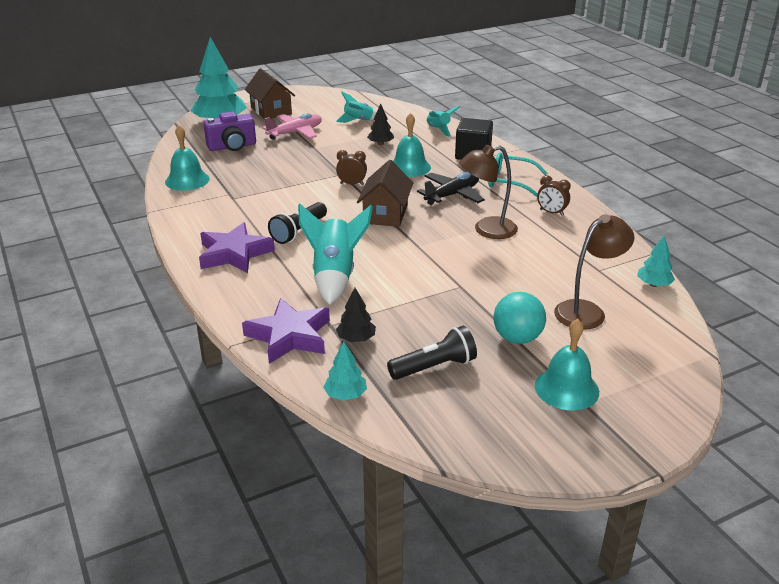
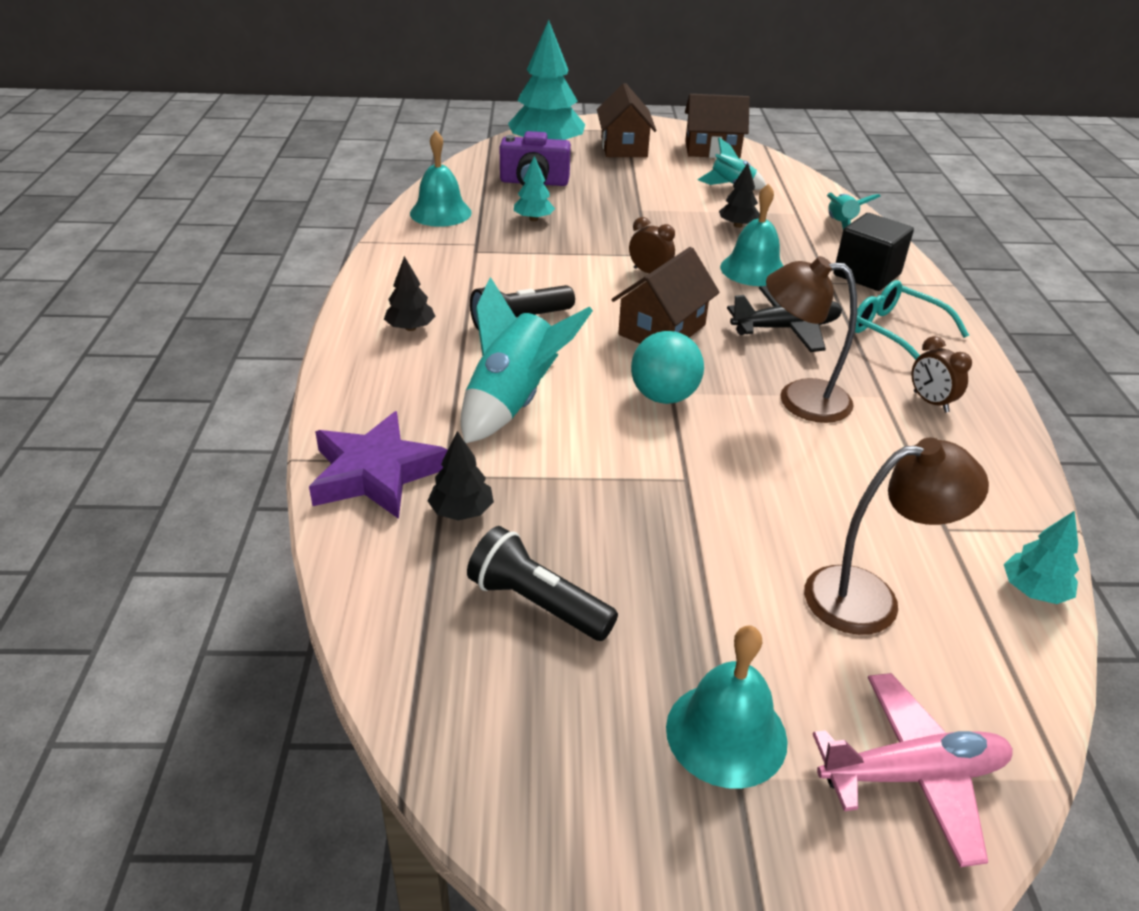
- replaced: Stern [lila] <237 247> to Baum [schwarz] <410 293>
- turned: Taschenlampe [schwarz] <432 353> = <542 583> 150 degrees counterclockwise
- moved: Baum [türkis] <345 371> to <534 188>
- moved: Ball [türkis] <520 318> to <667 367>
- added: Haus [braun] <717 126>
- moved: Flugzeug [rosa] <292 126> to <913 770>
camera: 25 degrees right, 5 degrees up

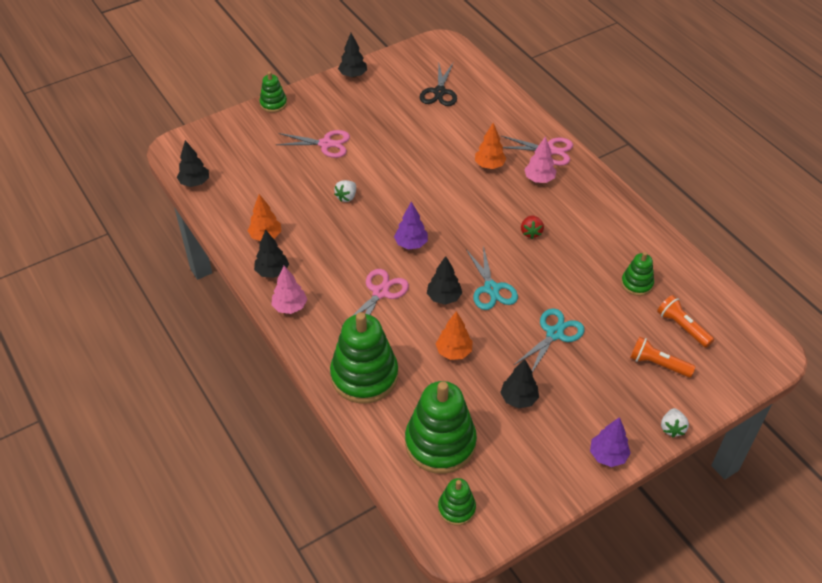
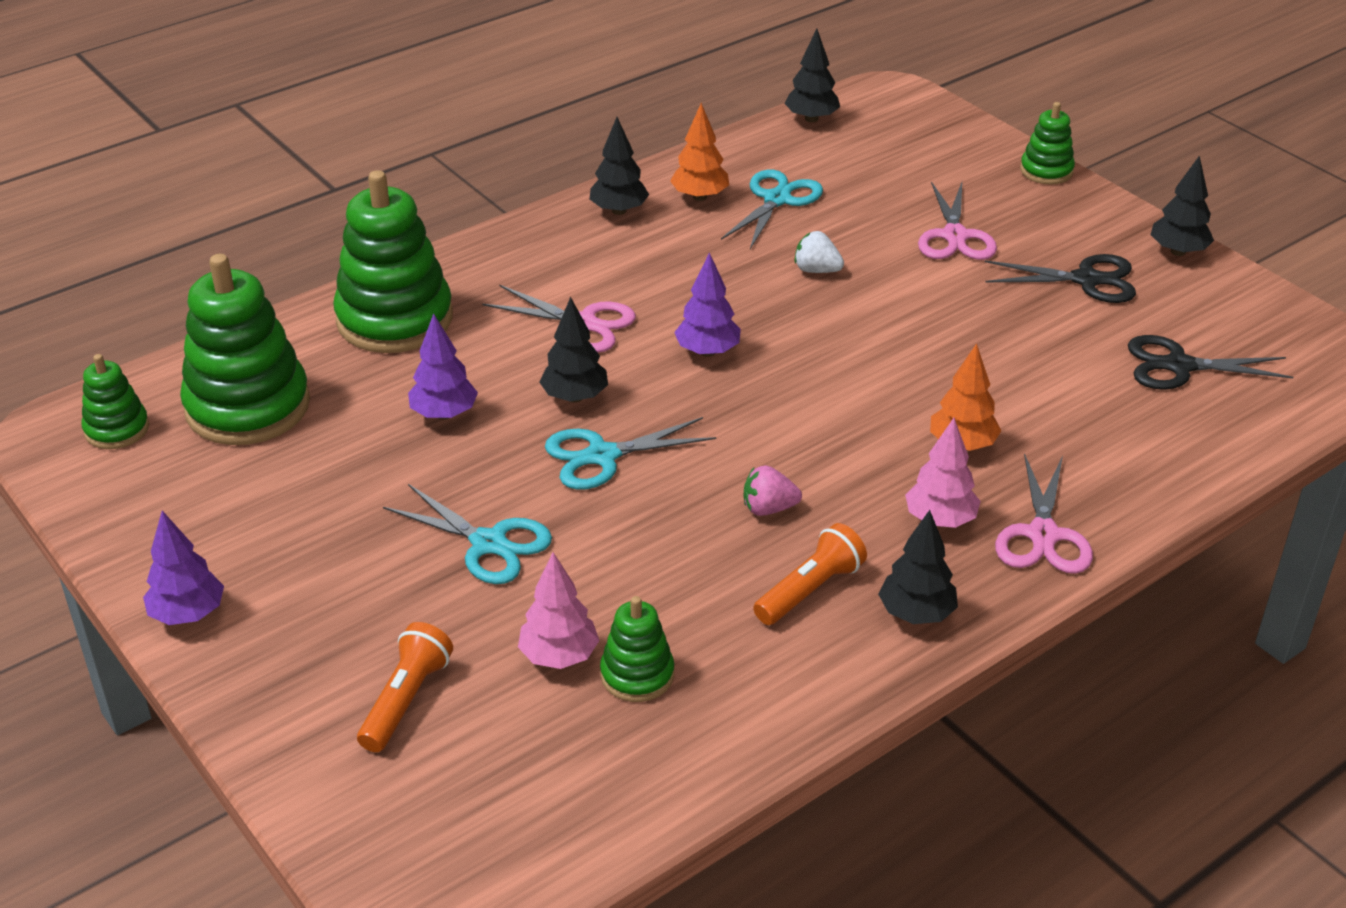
- recoloured: Baum [orange] <454 335> to Baum [lila] <443 366>
- moved: Baum [rosa] <289 290> to <559 610>
- added: Schere [türkis] <772 209>
- recoloured: Erdbeere [rot] <532 227> to Erdbeere [rosa] <773 490>
- moved: Taschenlampe [orange] <685 321> to <810 574>
- moved: Baum [schwarz] <519 384> to <918 567>
- added: Schere [schwarz] <1060 278>
- removed: Erdbeere [weiß] <675 422>
camera: 85 degrees right, 10 degrees down

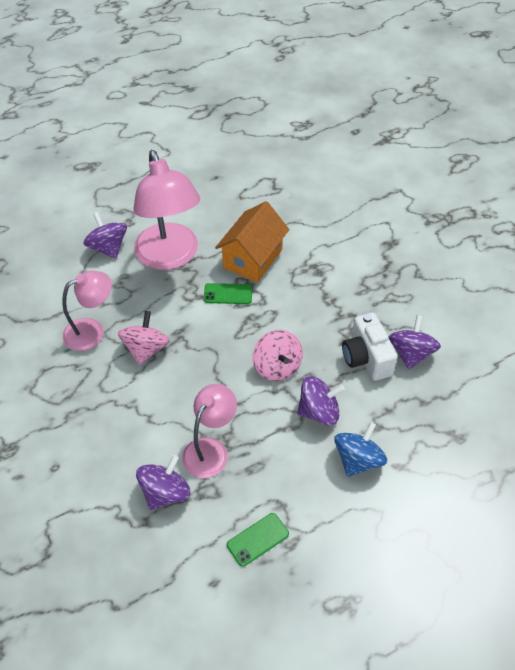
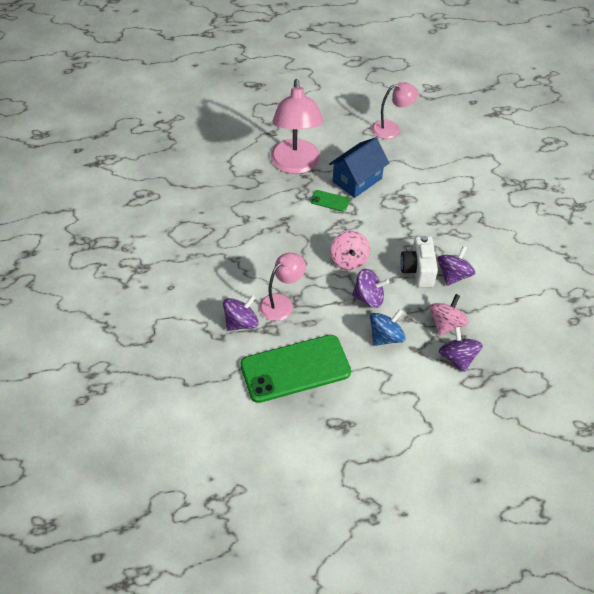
- resized: Handy [grün] <258 540> = <295 369> x2.39
- recoloured: Haus [orange] <252 242> to Haus [blau] <359 167>
- moved: Lampe [rosa] <87 311> to <395 110>
- moved: Kreisel [rosa] <143 338> to <449 315>
- moved: Kreisel [lila] <105 235> to <461 349>
camera: 15 degrees right, 0 degrees up

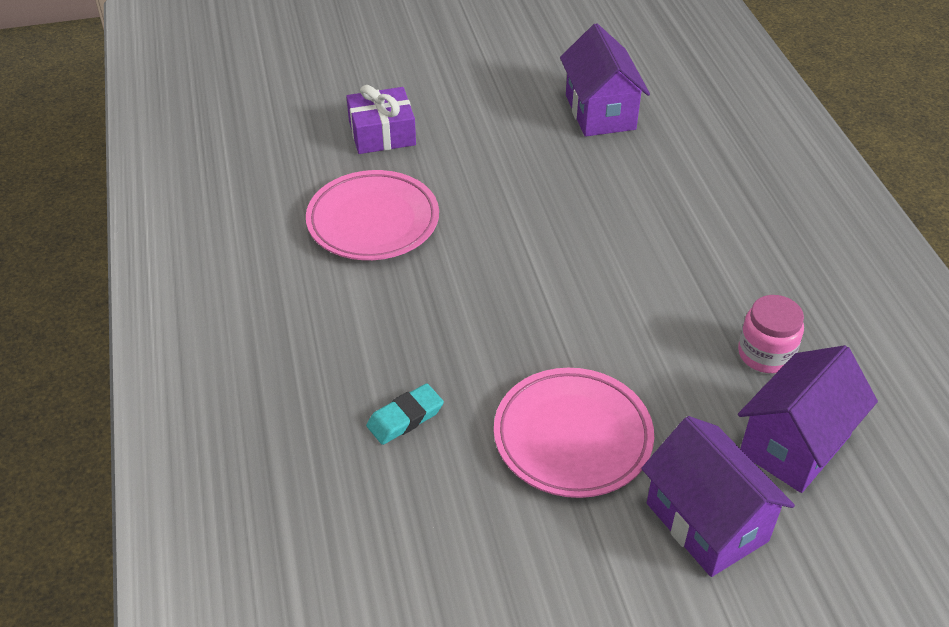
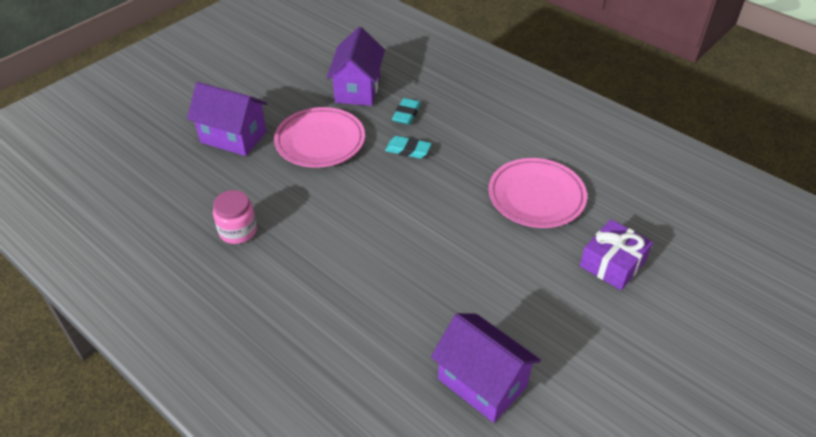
- moved: Haus [lila] <808 419> to <356 66>
- added: Radiergummi [türkis] <408 147>
camera: 145 degrees right, 0 degrees up

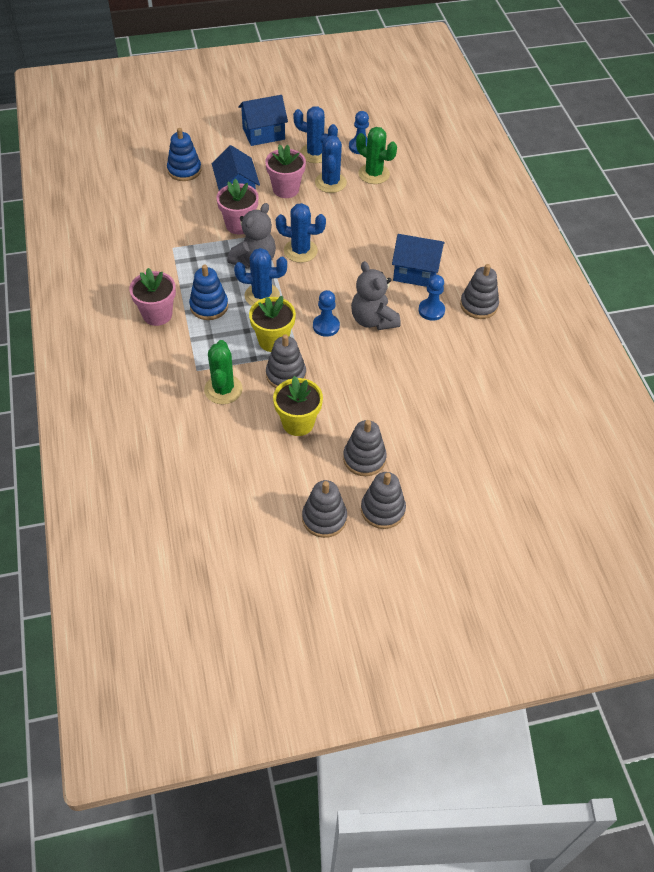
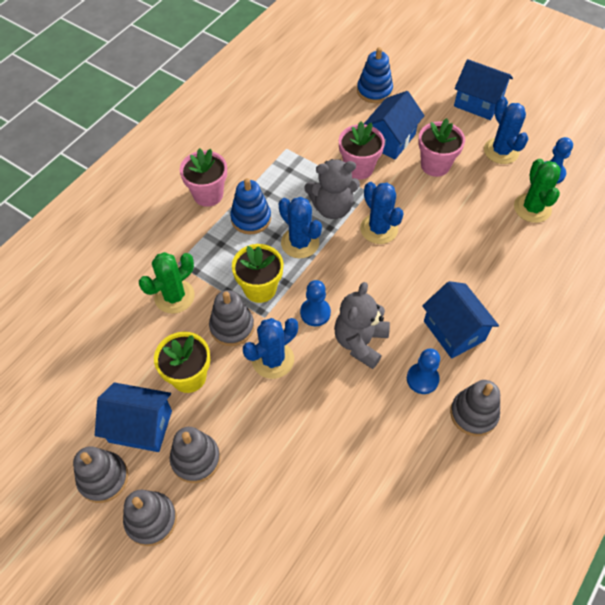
- added: Haus [blau] <133 417>
- moved: Kaktus [blau] <331 164> to <270 348>
camera: 50 degrees right, 5 degrees up

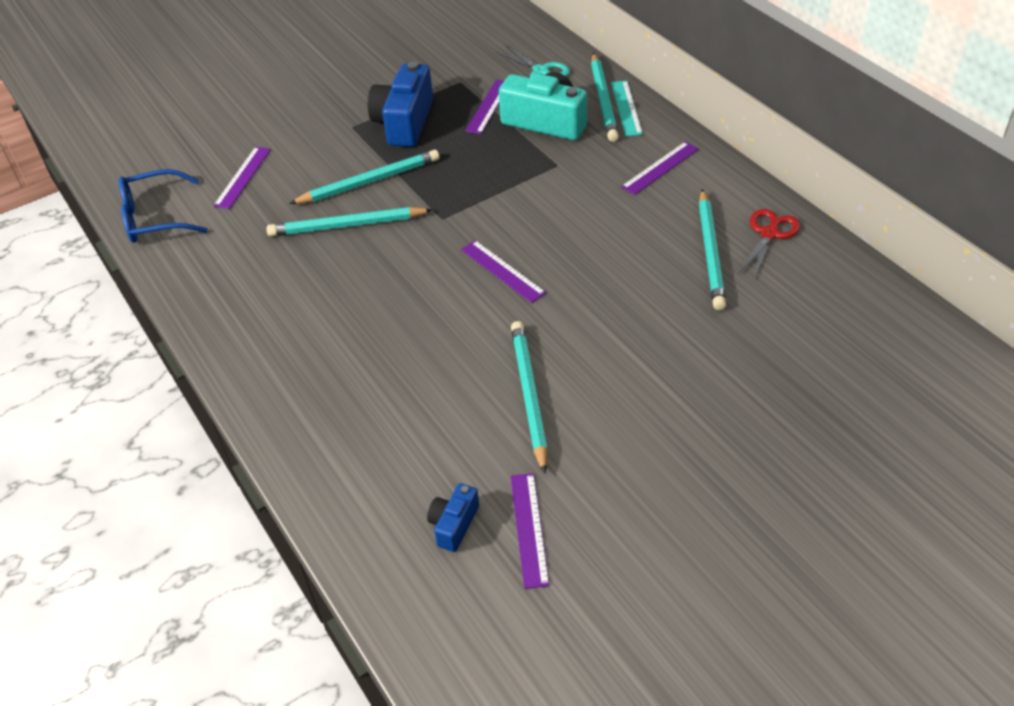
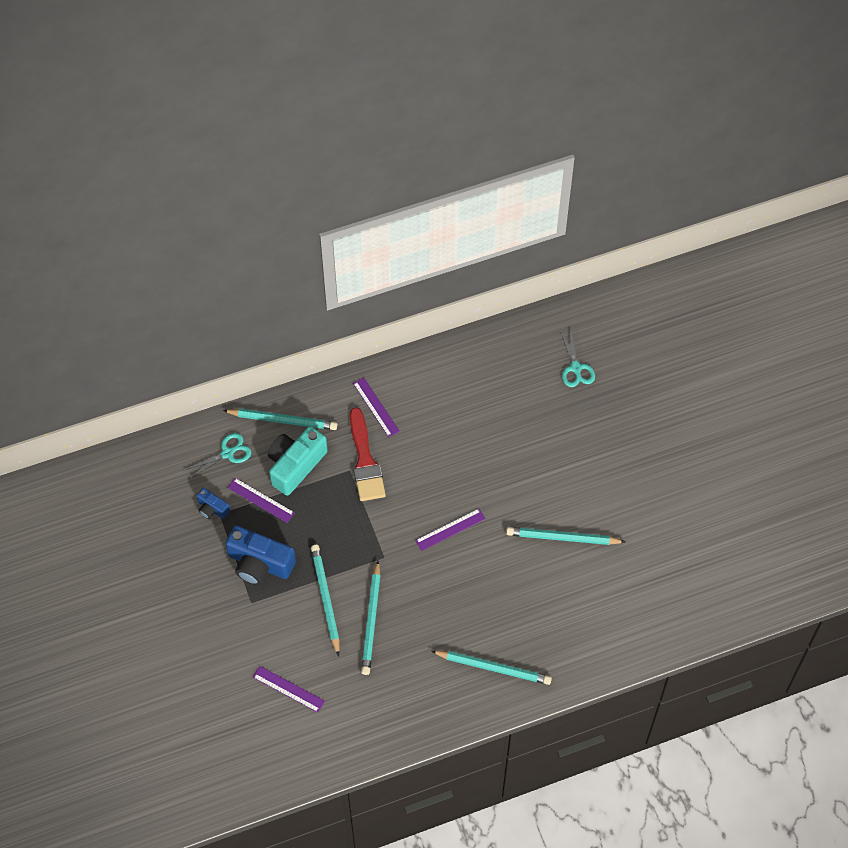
- moved: Kamera [blau] <453 517> to <213 503>
- added: Pinsel [rot] <368 454>
- moved: Bleistift [türkis] <712 249> to <491 667>
- added: Schere [türkis] <577 358>
- removed: Brille [blau] <163 206>
- removed: Lineal [lila] <530 531>
- removed: Lineal [türkis] <627 108>
- removed: Schere [rot] <769 244>
camera: 80 degrees left, 15 degrees up

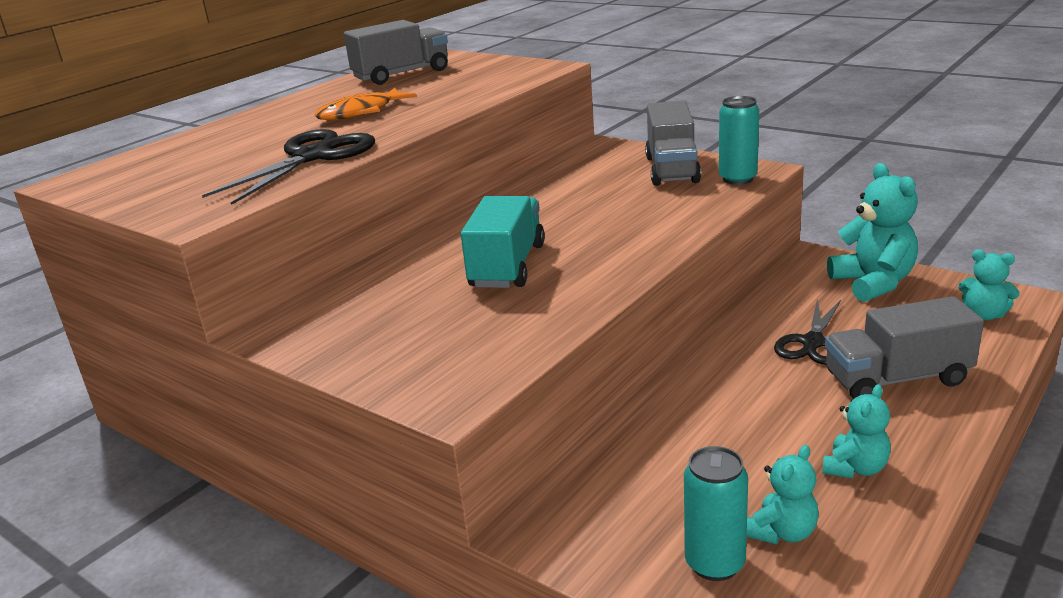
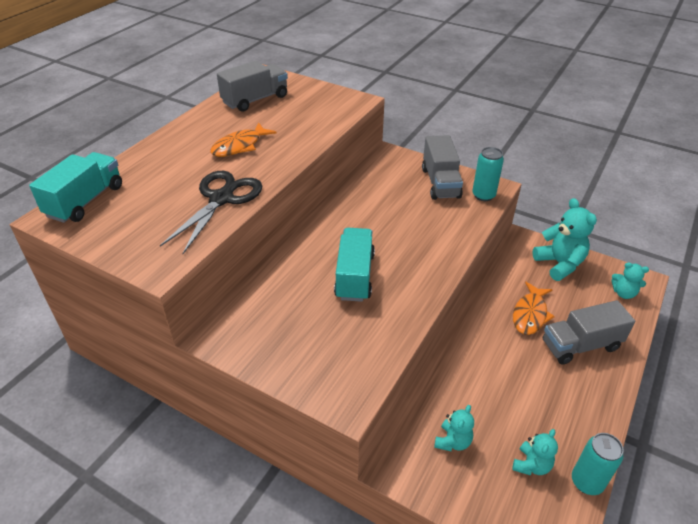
- added: Lastwagen [türkis] <75 187>
- moved: Teddybär [türkis] <856 431> to <454 428>
- replaced: Schere [schwarz] <807 331> to Fisch [orange] <534 308>
- moved: Dose [türkis] <716 513> to <598 464>
camera: 10 degrees left, 15 degrees up

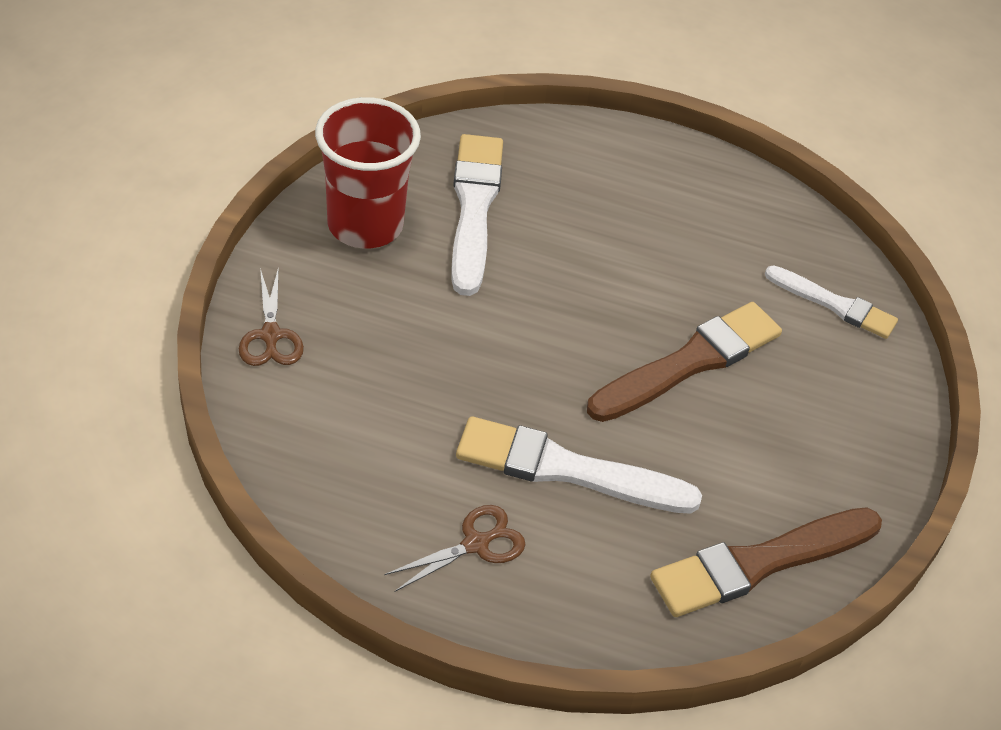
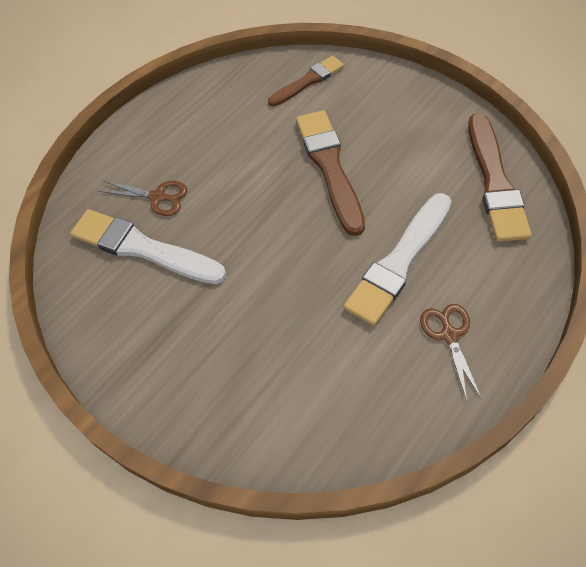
- moved: Schere [braun] <271 316> to <143 198>
- recoloured: Pinsel [weiß] <831 302> to Pinsel [braun] <306 80>
- removed: Becher [rot] <368 172>
camera: 60 degrees left, 10 degrees up

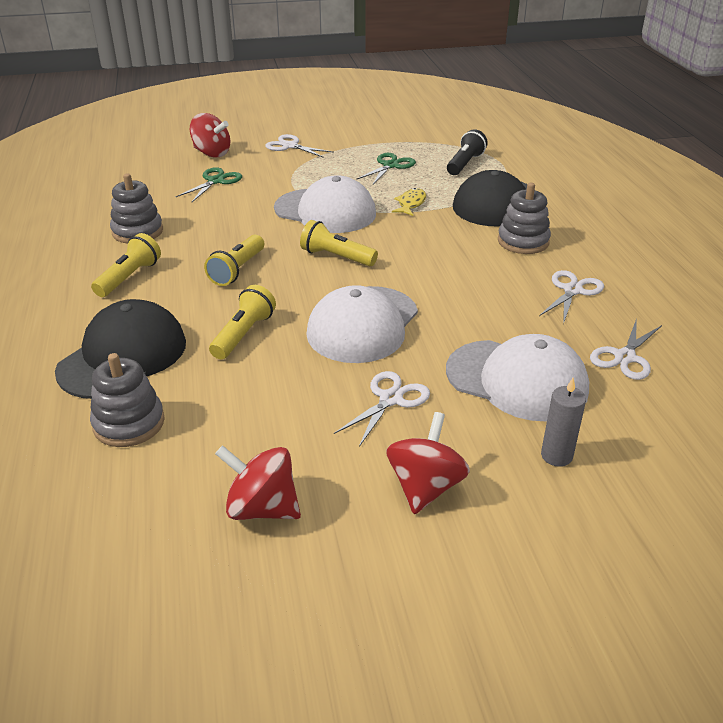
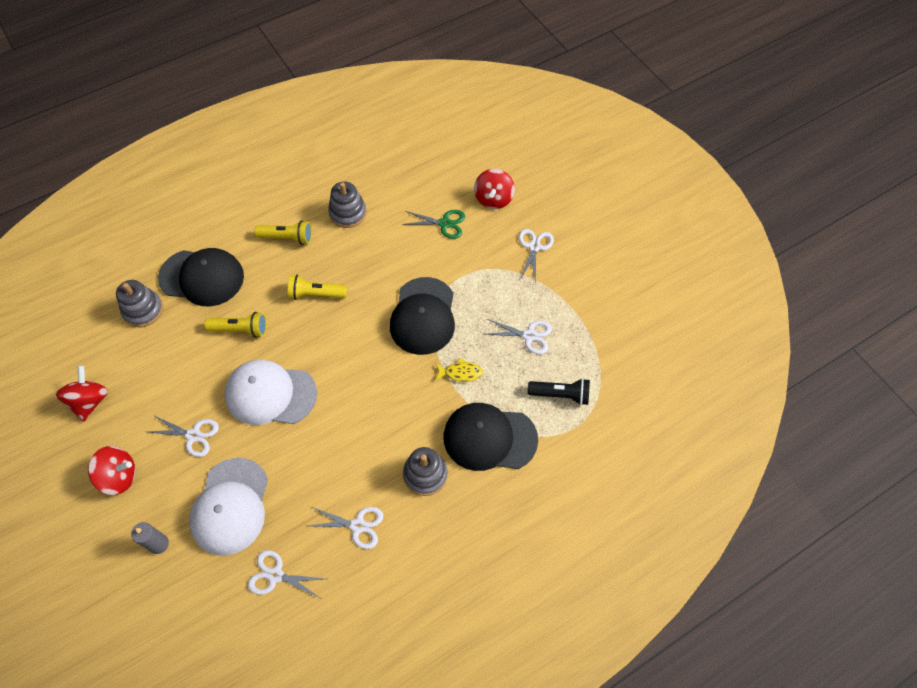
- recoloured: Kappe [weiß] <325 204> to Kappe [schwarz] <422 316>
- recoloured: Schere [grün] <386 168> to Schere [weiß] <519 336>
- removed: Taschenlampe [gelb] <339 243>
camera: 70 degrees right, 25 degrees up

